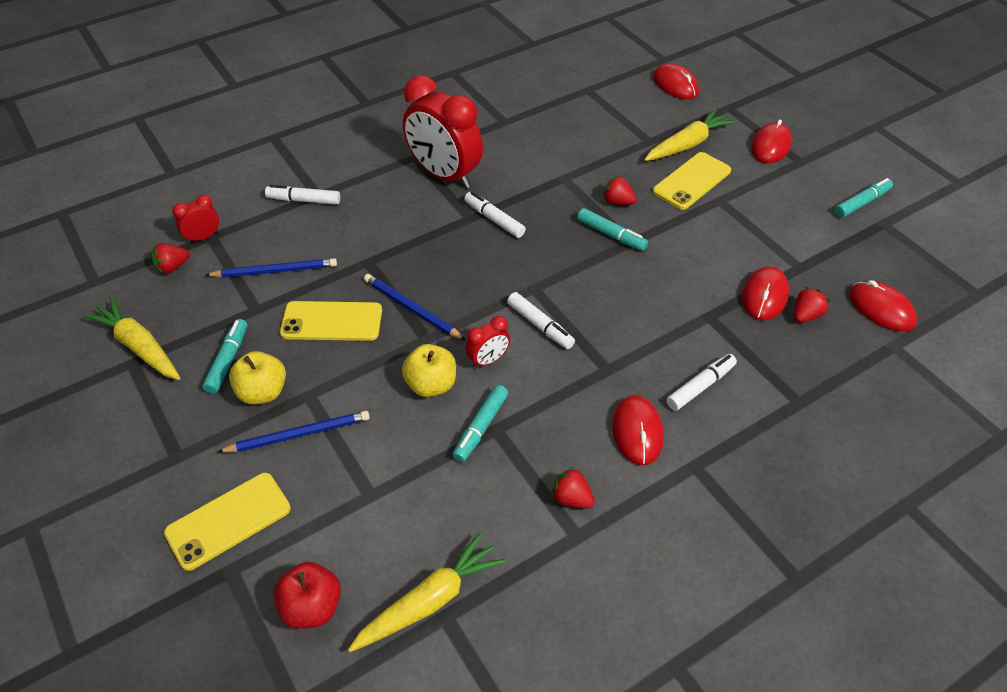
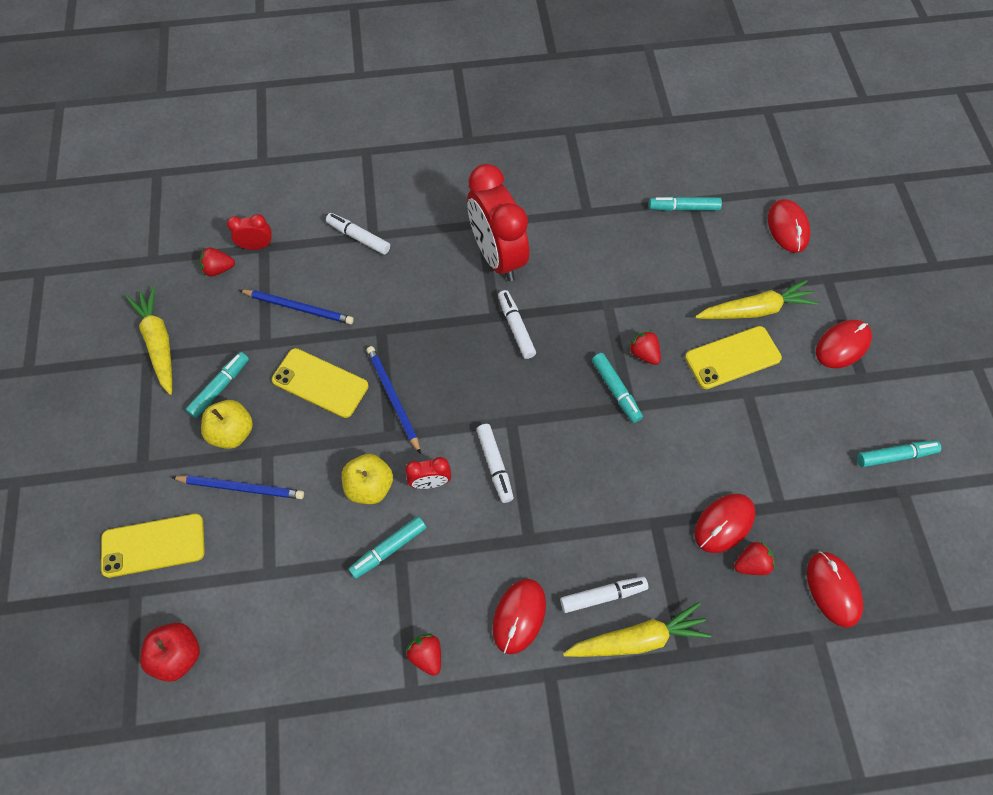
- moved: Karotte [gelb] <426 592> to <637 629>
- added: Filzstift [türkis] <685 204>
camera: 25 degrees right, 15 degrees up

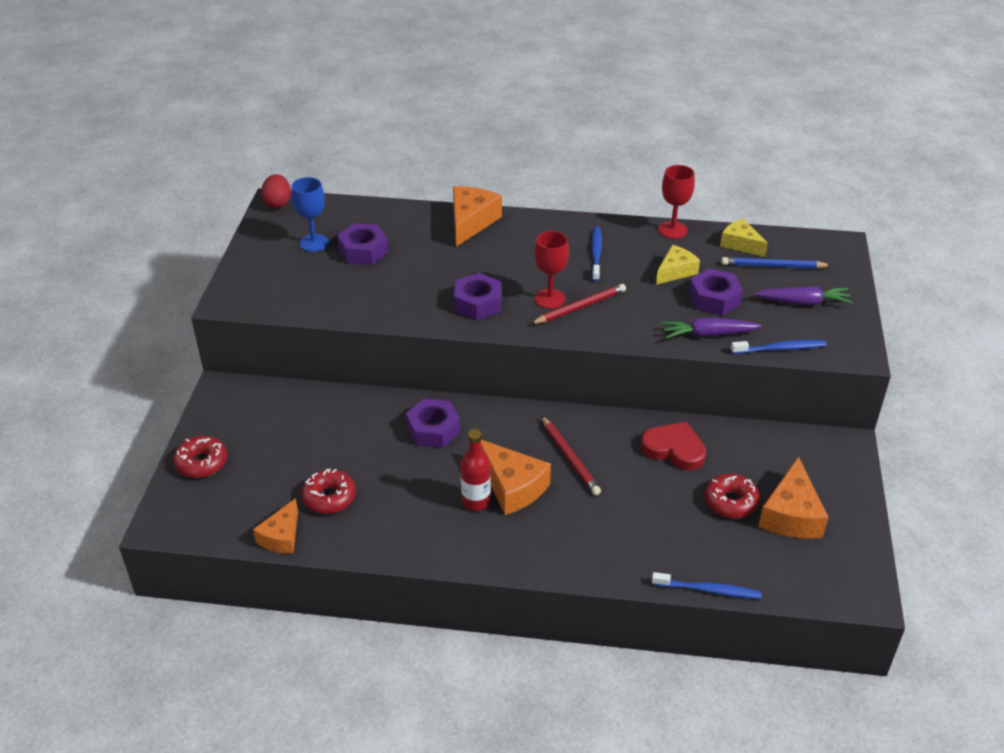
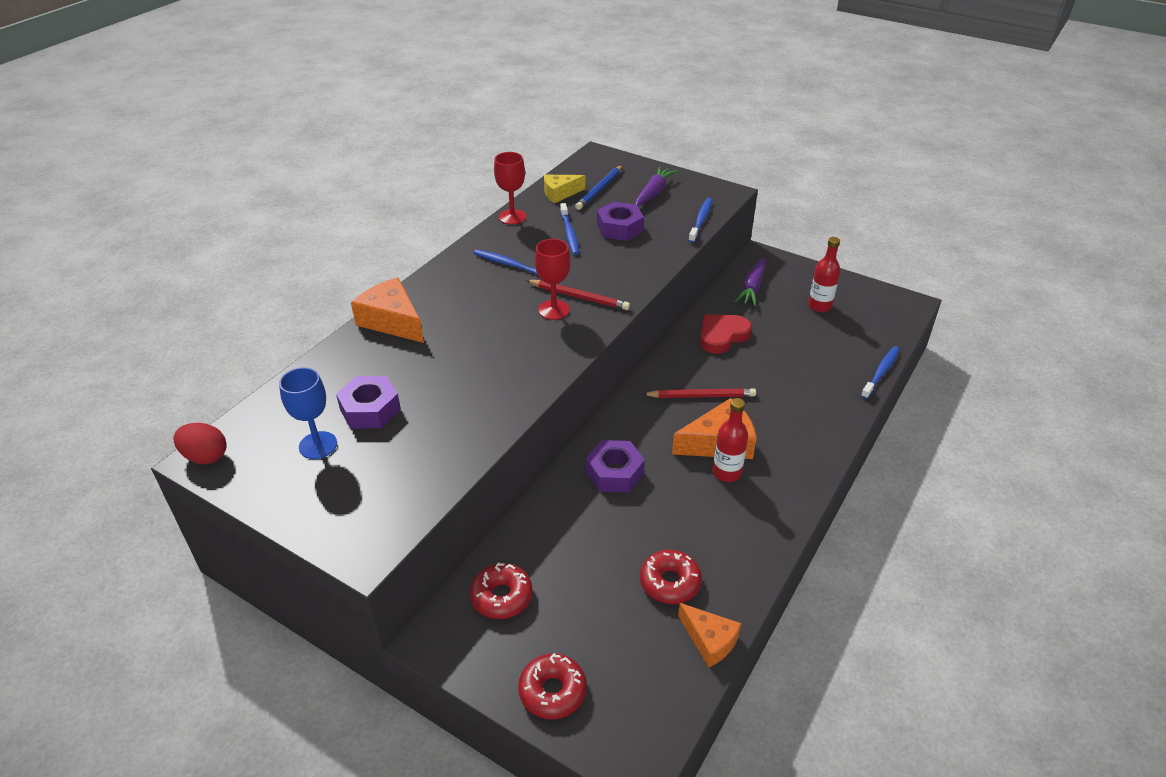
- moved: Donut [rot] <732 496> to <501 590>
- turned: Bleistift [rot] <578 304> = <578 295> 120 degrees clockwise
- replaced: Käse [gelb] <678 265> to Zahnbürste [blau] <569 229>
- moved: Karotte [lila] <711 328> to <750 282>
- replaced: Käse [orange] <793 497> to Flasche [rot] <824 274>
- removed: Sechskantmutter [lila] <477 296>
camera: 65 degrees left, 0 degrees up

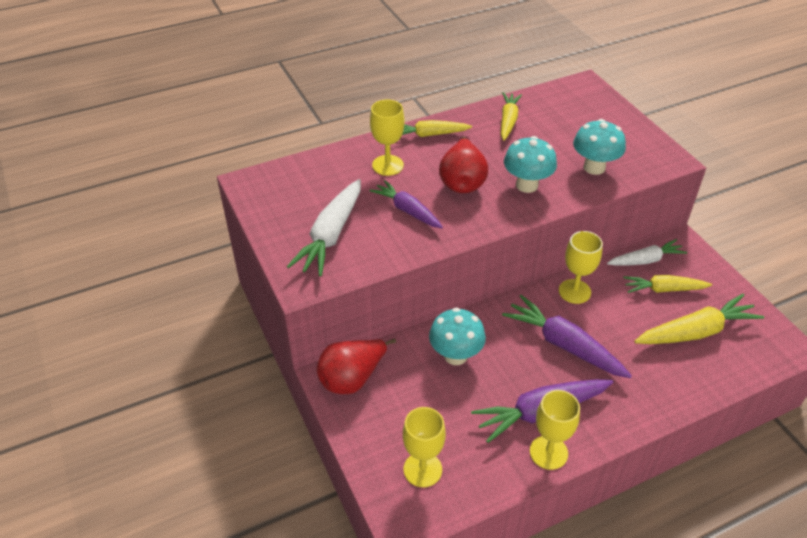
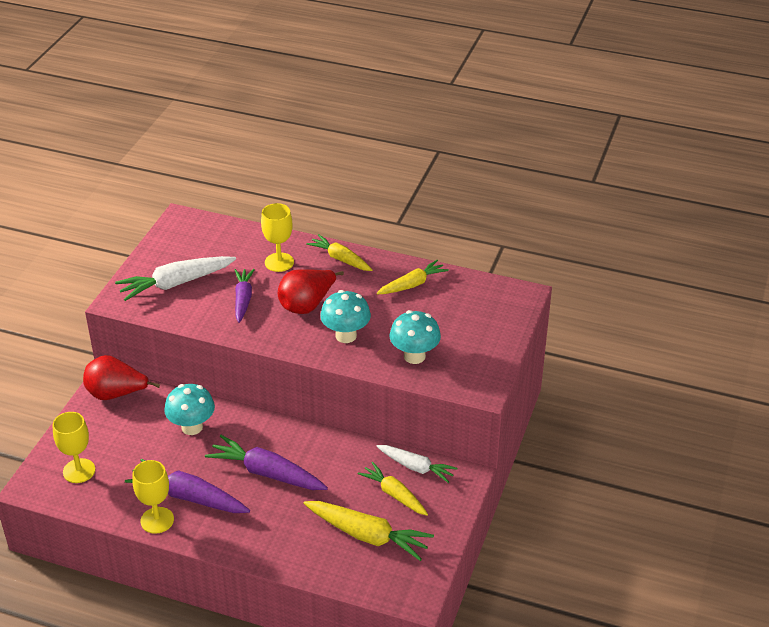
- turned: Karotte [lila] <567 336> = <266 462> 60 degrees counterclockwise
- removed: Kelch [gelb] <581 267>
camera: 45 degrees right, 5 degrees down

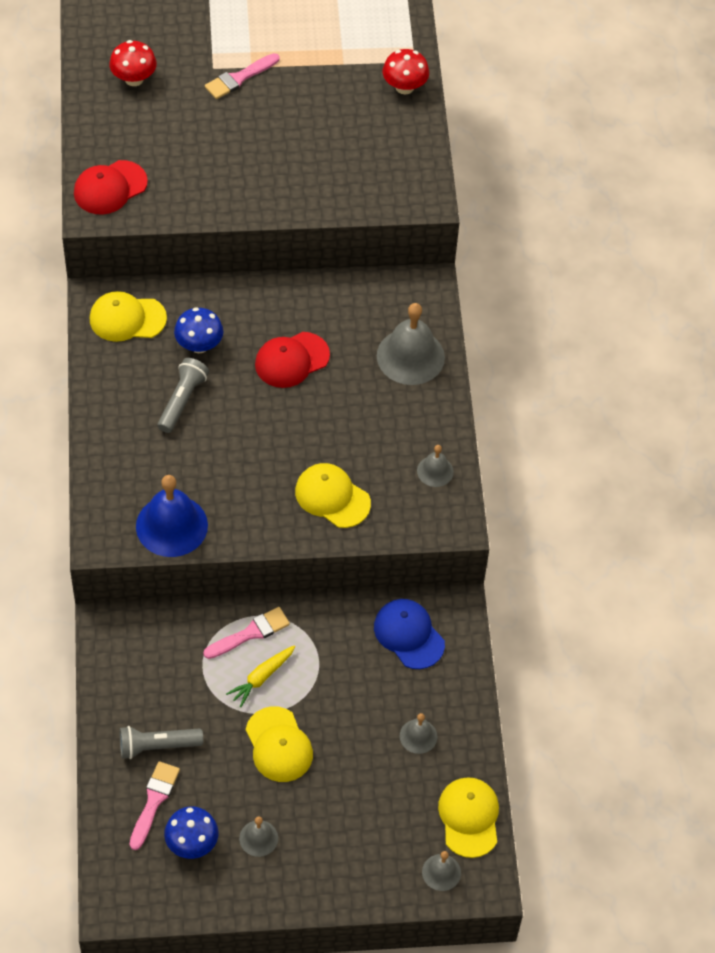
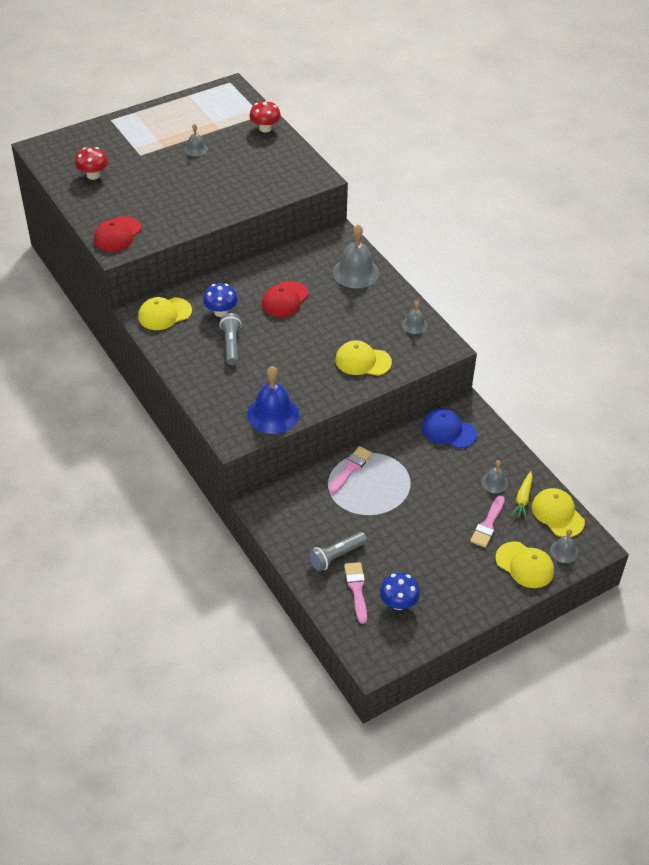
- moved: Glocke [grau] <258 836> to <196 140>
- moved: Pinsel [rosa] <242 76> to <487 521>
- moved: Kappe [gelb] <279 744> to <524 564>
- moved: Karotte [gelb] <260 676> to <522 495>
camera: 25 degrees left, 10 degrees down

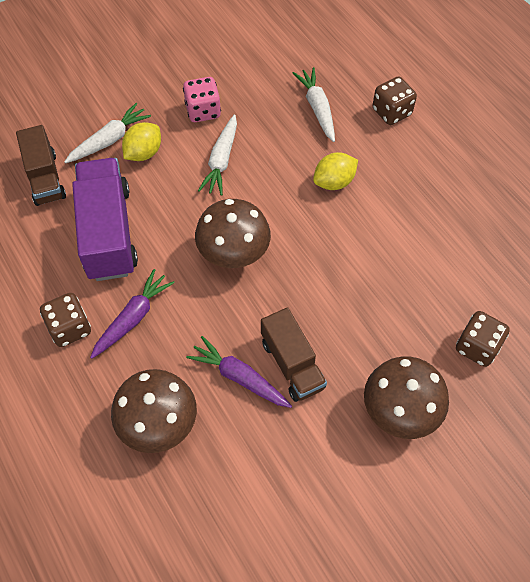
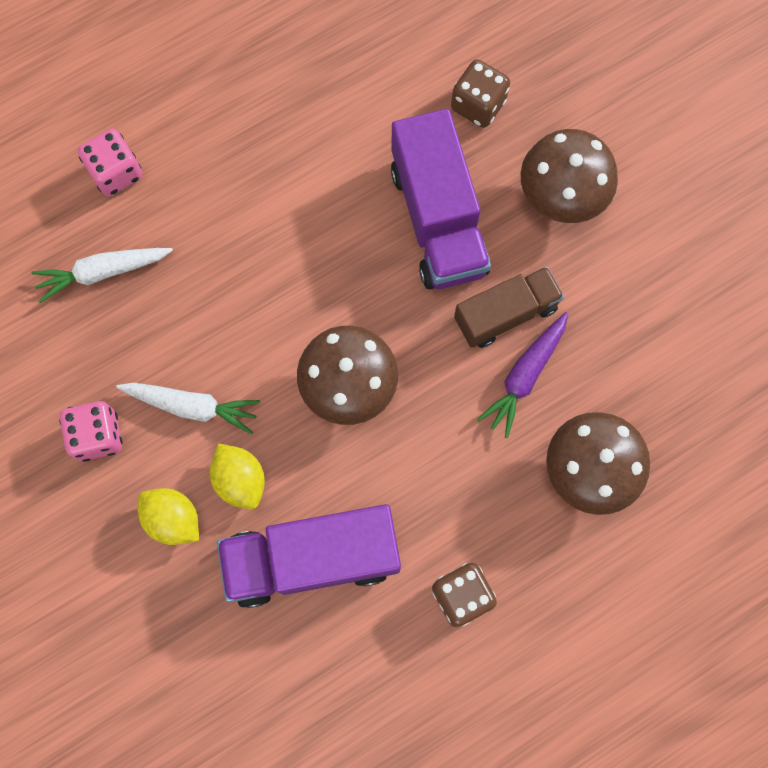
- recoloured: Spielwürfel [braun] <394 101> to Spielwürfel [rosa] <110 162>
- moved: Zitrone [gelb] <335 171> to <237 476>
- added: Lastwagen [lila] <441 199>
- removed: Lastwagen [braun] <41 165>
- removed: Karotte [weiß] <107 133>
- removed: Karotte [lila] <132 314>
camera: 90 degrees left, 15 degrees up

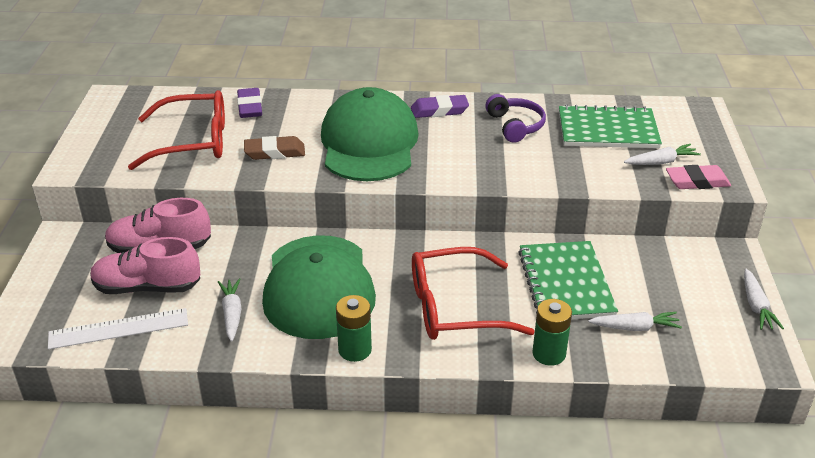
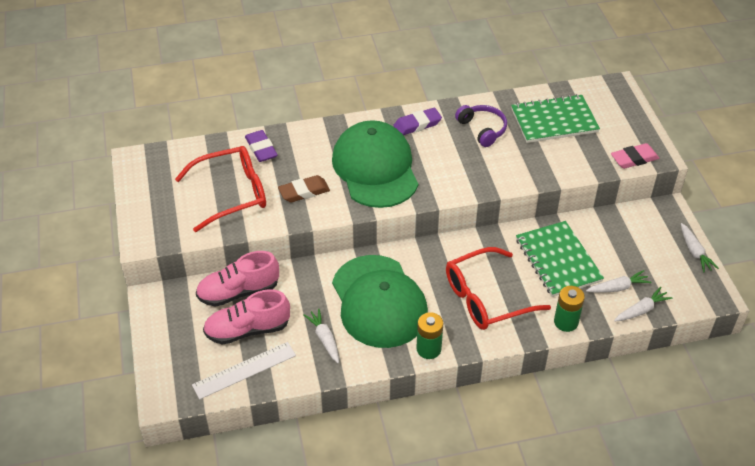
- moved: Karotte [weiß] <662 154> to <643 304>
camera: 15 degrees left, 10 degrees up

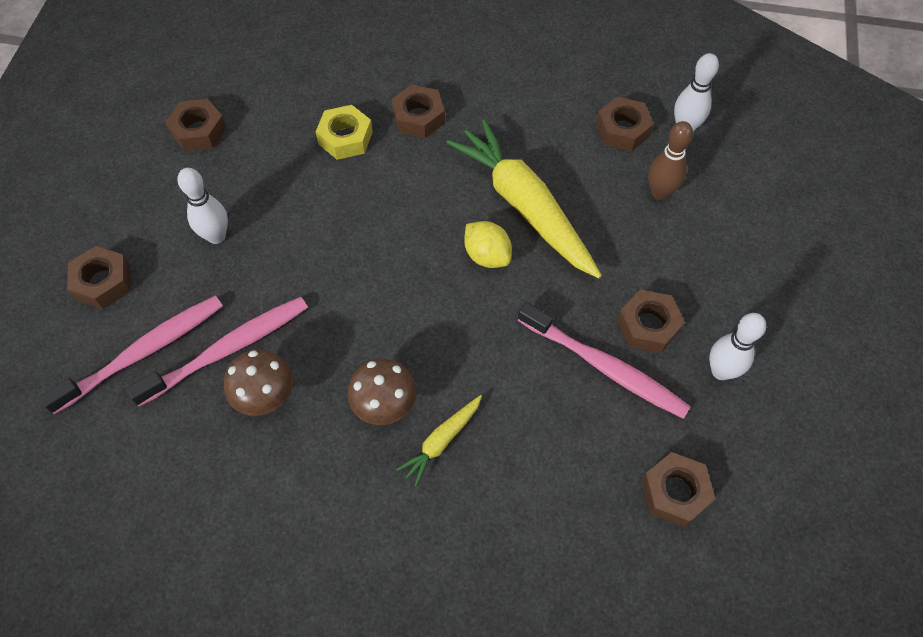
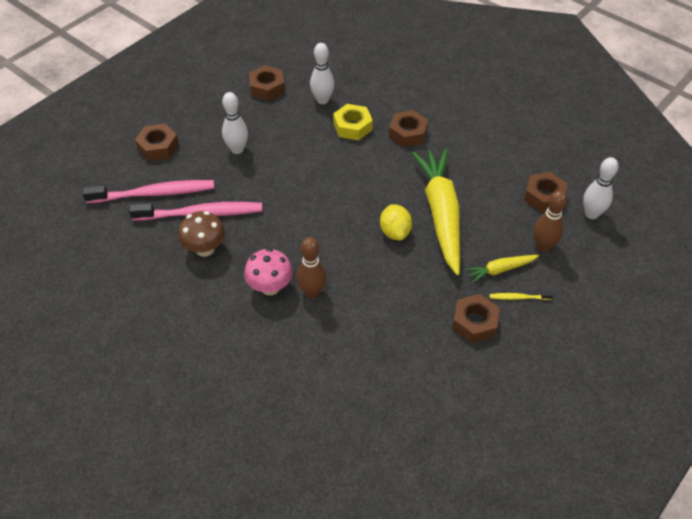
- recoloured: Pilz [braun] <382 391> to Pilz [rosa] <268 271>
- added: Bowlingkegel [braun] <312 267>
- moved: Bowlingkegel [weiß] <737 346> to <322 73>
- moved: Karotte [gelb] <439 441> to <502 269>
- added: Zahnbürste [gelb] <521 296>
- removed: Zahnbürste [rosa] <604 360>
- removed: Sechskantmutter [braun] <678 489>
camera: 30 degrees right, 10 degrees down

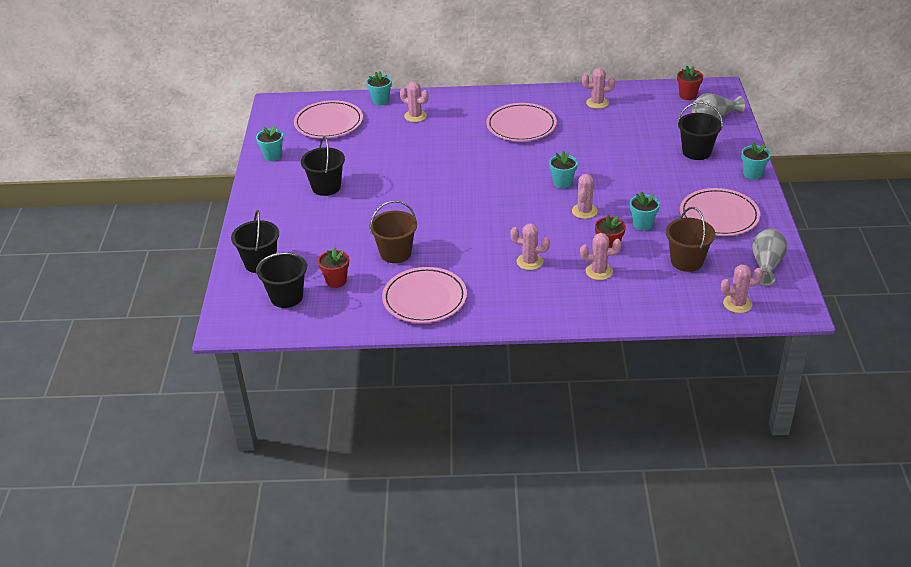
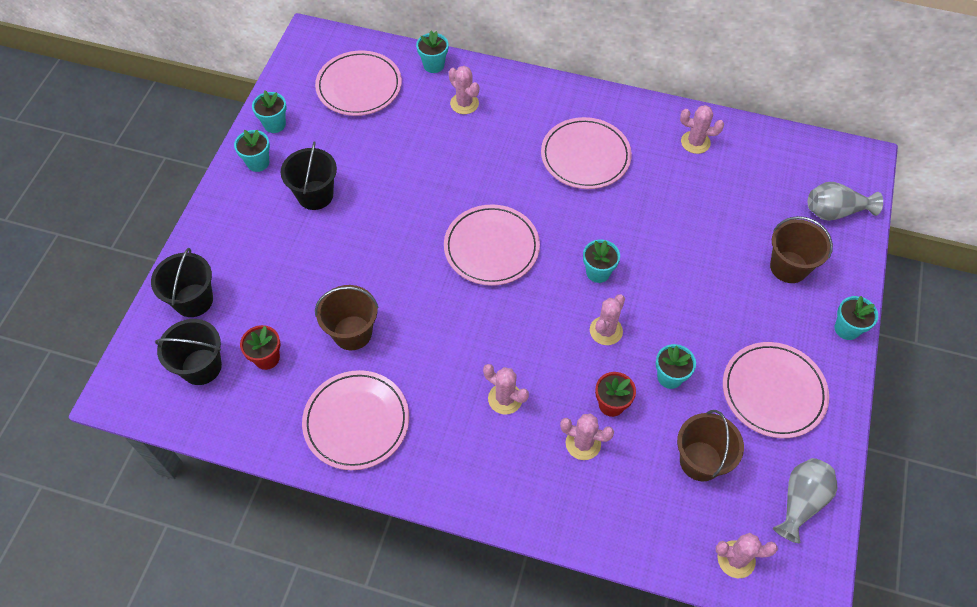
- added: Blumentopf [türkis] <252 151>
- added: Teller [rosa] <492 245>
- recoloured: Eimer [schwarz] <700 131> to Eimer [braun] <801 249>
- removed: Blumentopf [rot] <690 83>
camera: 15 degrees right, 20 degrees up

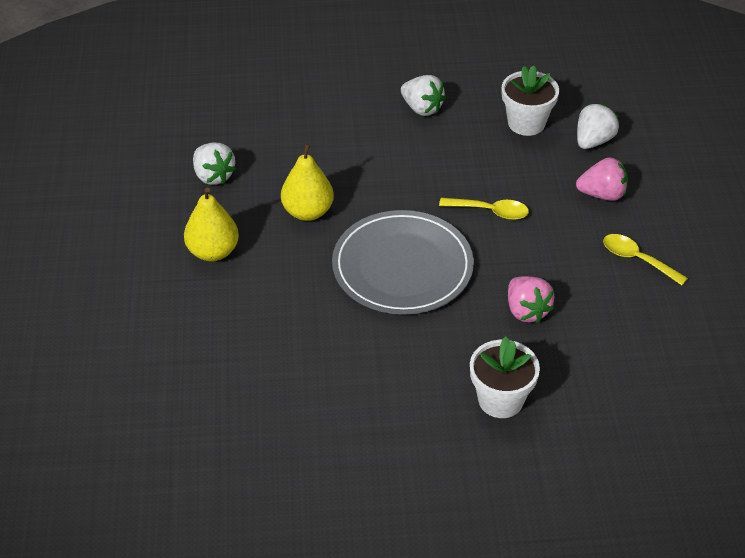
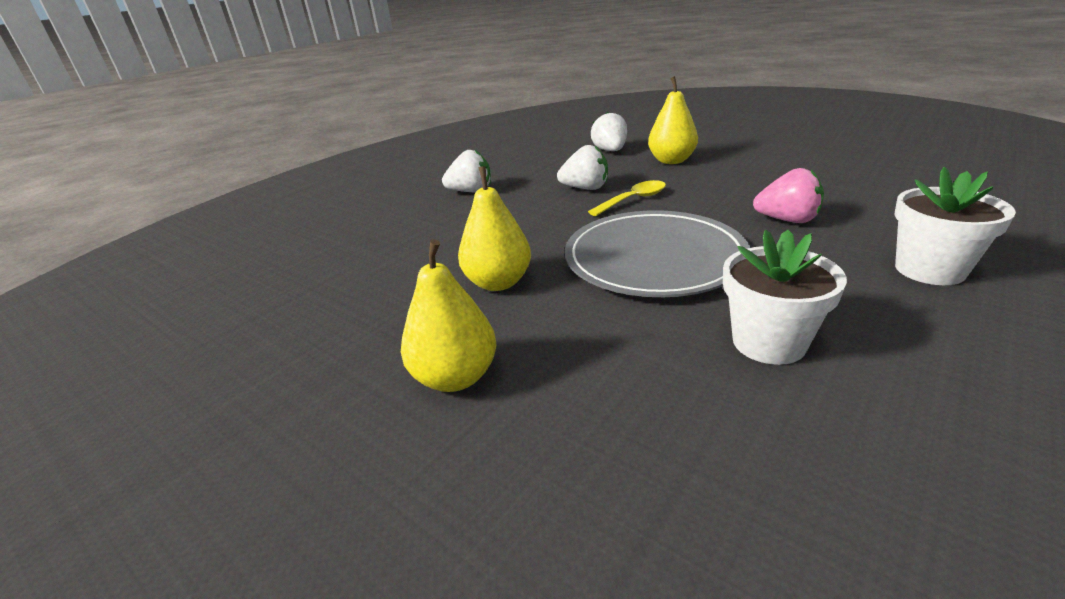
- moved: Erdbeere [weiß] <214 164> to <582 167>
- replaced: Erdbeere [rosa] <602 179> to Birne [gelb] <673 120>
- moved: Blumentopf [weiß] <530 100> to <785 297>
- removed: Löffel [gelb] <645 259>
camera: 45 degrees left, 15 degrees down

